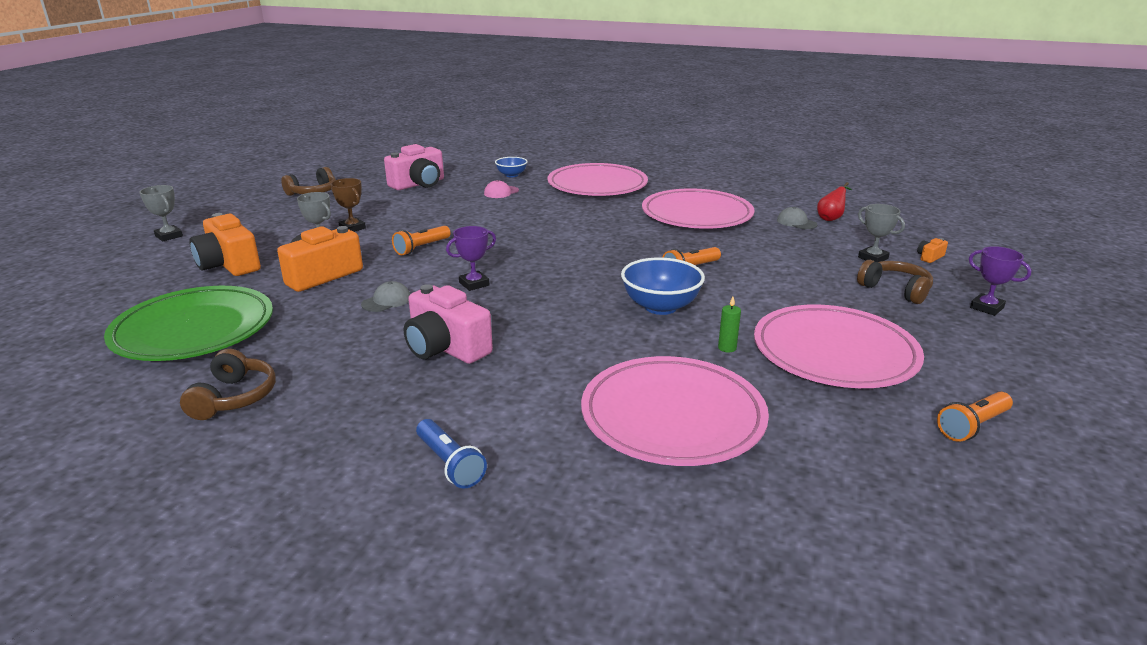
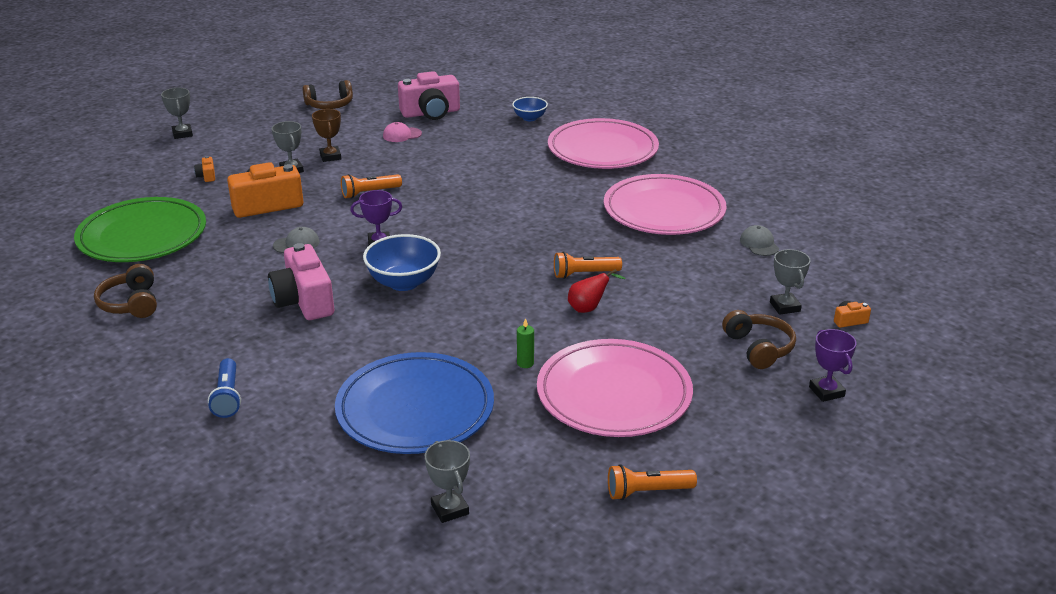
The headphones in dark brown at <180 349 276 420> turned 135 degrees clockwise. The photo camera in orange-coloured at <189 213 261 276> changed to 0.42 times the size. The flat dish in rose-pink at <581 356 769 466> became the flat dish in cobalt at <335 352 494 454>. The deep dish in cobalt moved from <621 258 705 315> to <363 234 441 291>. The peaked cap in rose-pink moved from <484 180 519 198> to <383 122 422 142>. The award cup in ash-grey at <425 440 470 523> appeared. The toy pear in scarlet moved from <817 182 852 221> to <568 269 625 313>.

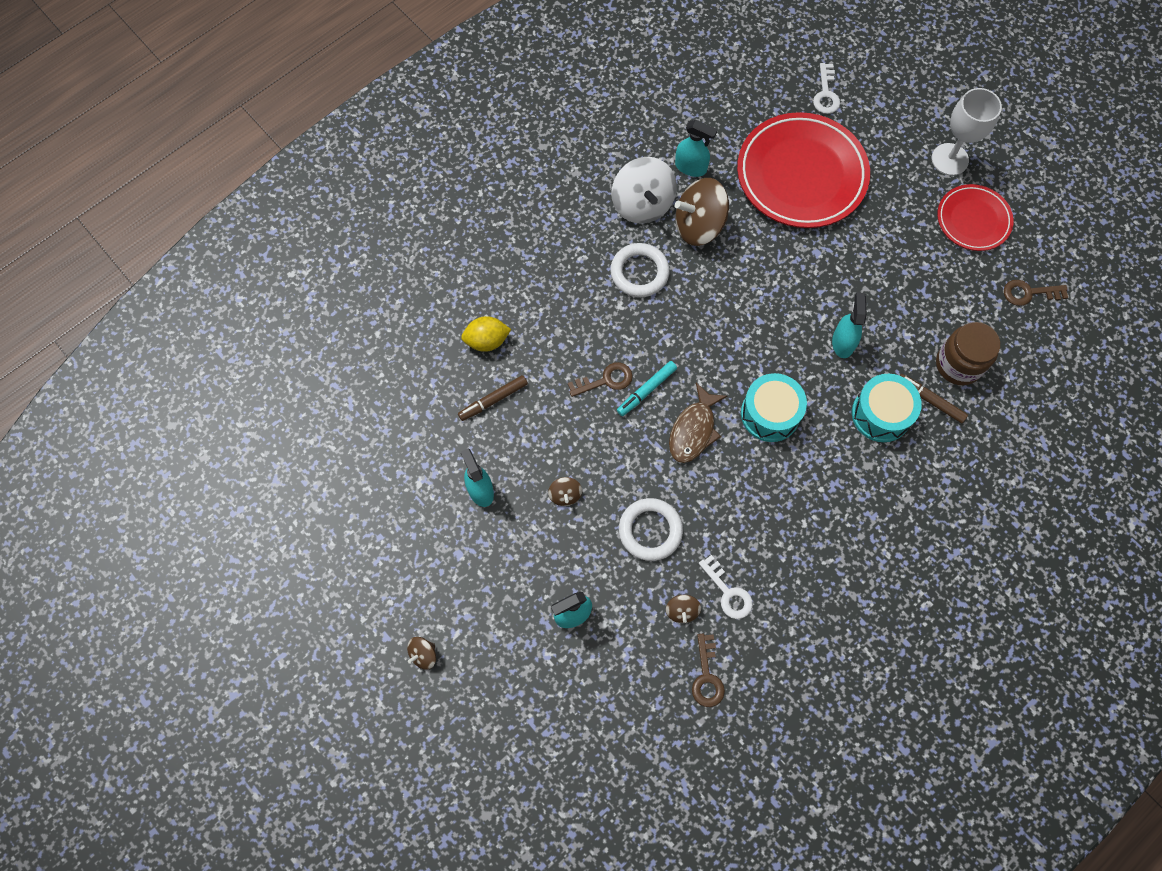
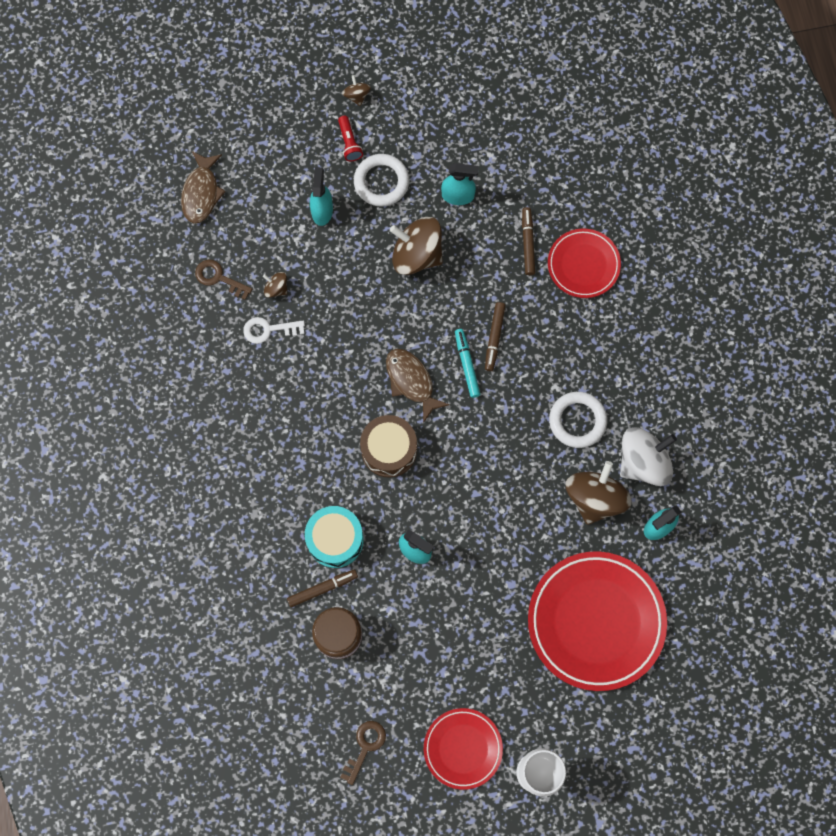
The fish in dark brown at <181 151 226 224> appeared. The torch in scarlet at <338 116 363 161> appeared. The ring in white moved from <619 498 683 561> to <354 154 409 207>. The toy drum in teal at <741 373 807 442> became the toy drum in dark brown at <360 415 417 477>. The whirligig in dark brown at <548 477 582 506> changed to 2.15 times the size. The key in dark brown at <568 362 633 397> was replaced by the marker in dark brown at <485 302 506 371>. The lemon in golden at <461 316 511 352> was replaced by the flat dish in scarlet at <548 229 621 298>. The whirligig in white at <611 157 677 224> turned 135 degrees clockwise. The key in white at <813 63 840 114> disappeared.

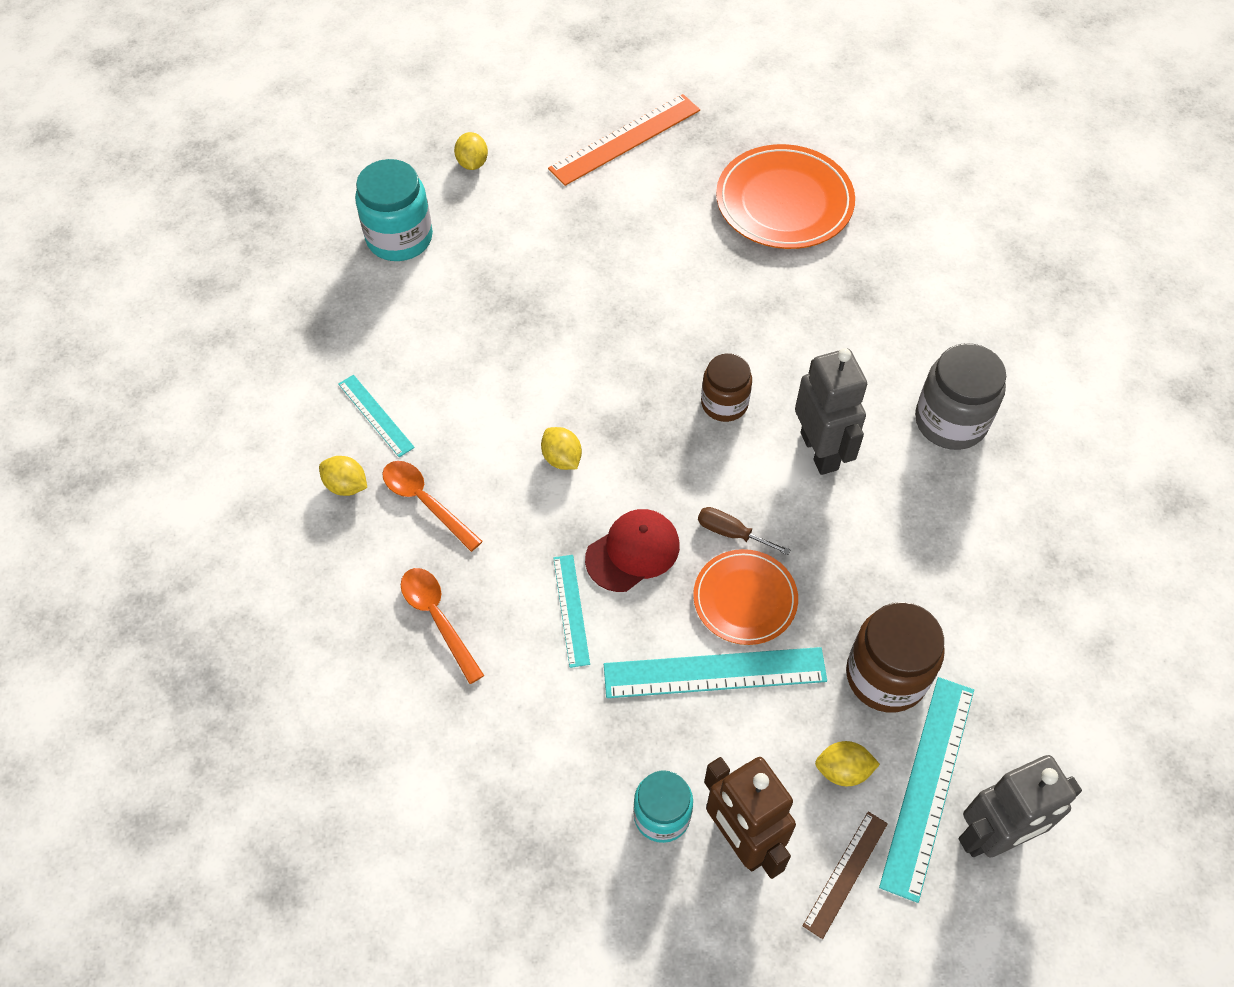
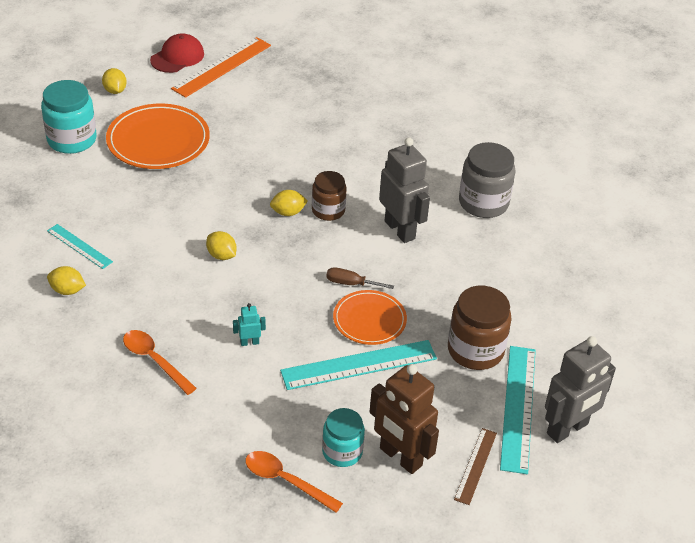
The flat dish in orange-coloured moved from <716 144 855 249> to <106 104 210 169>. The peaked cap in scarlet moved from <585 509 680 592> to <150 33 204 73>. The measuring stick in teal at <553 555 590 668> was replaced by the robot figure in teal at <233 303 266 346>. The tablespoon in orange-coloured moved from <382 461 483 552> to <245 451 343 513>. The lemon in golden moved from <815 741 880 786> to <270 190 308 216>.

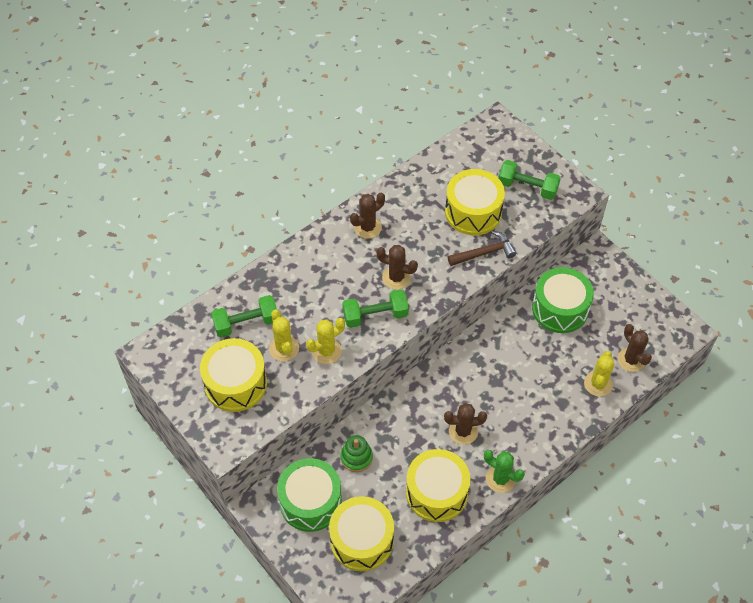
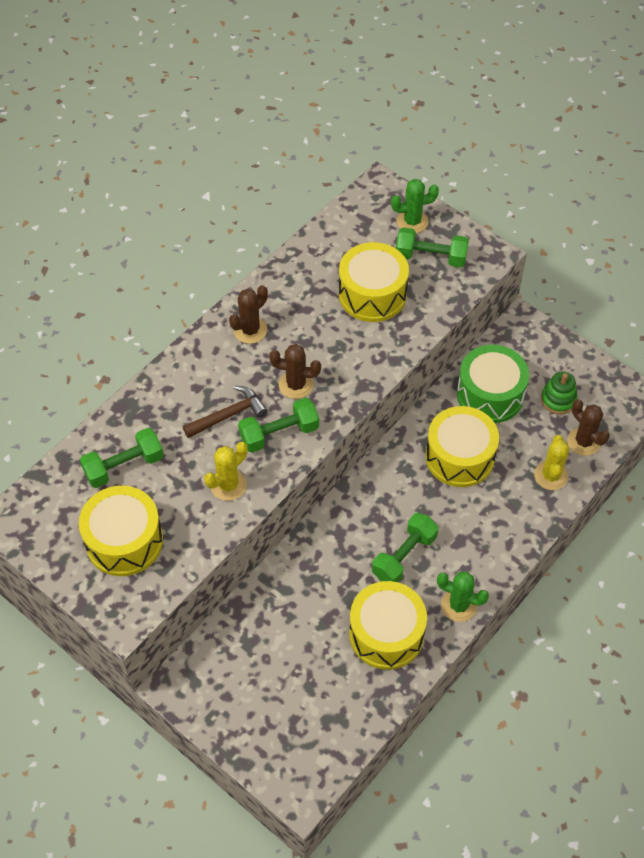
The hammer in dark brown moved from <448 230 516 266> to <183 386 268 438>. The cactus in dark brown at <444 403 487 445> was replaced by the free weight in green at <372 513 438 582>. The cactus in green at <391 179 439 233> appeared. The toy drum in golden moved from <329 496 394 571> to <425 406 499 487>. The stacking rings in green moved from <340 435 373 472> to <541 371 578 414>. The cactus in golden at <269 309 299 361> disappeared. The toy drum in green at <277 458 342 532> disappeared.

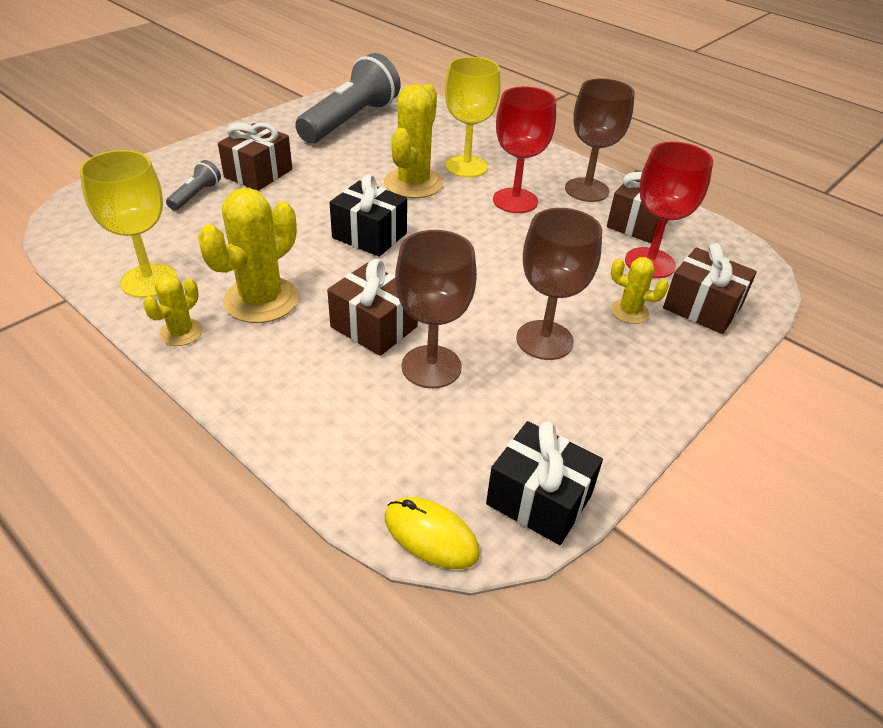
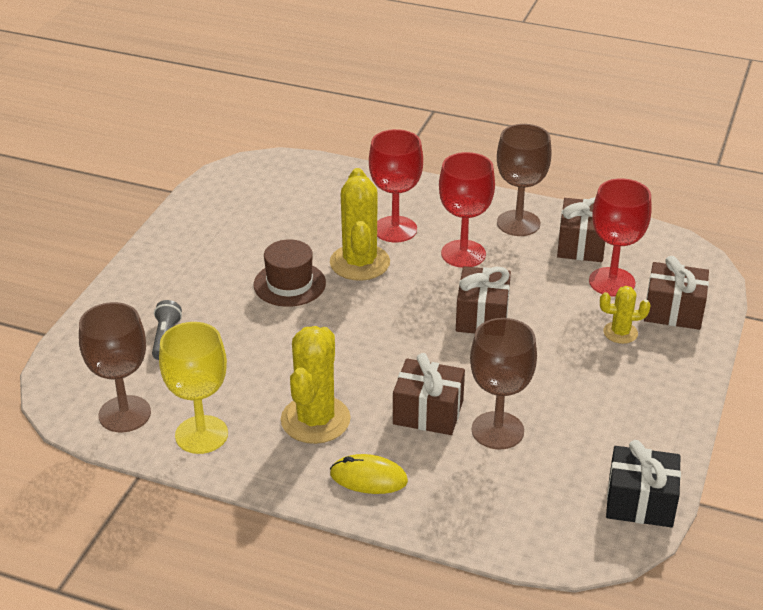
The wine glass in dark brown moved from <516 208 602 360> to <79 302 151 432>. The hat in dark brown at <254 239 326 307> appeared. The computer mouse in golden moved from <385 497 480 569> to <330 454 408 494>. The wine glass in golden at <445 57 501 177> became the wine glass in scarlet at <369 129 423 242>. The present in dark brown moved from <218 123 292 191> to <456 266 511 333>. The cactus in golden at <143 274 203 346> disappeared. The torch in ash-grey at <295 53 401 143> disappeared. The present in ebony at <329 174 407 257> disappeared.

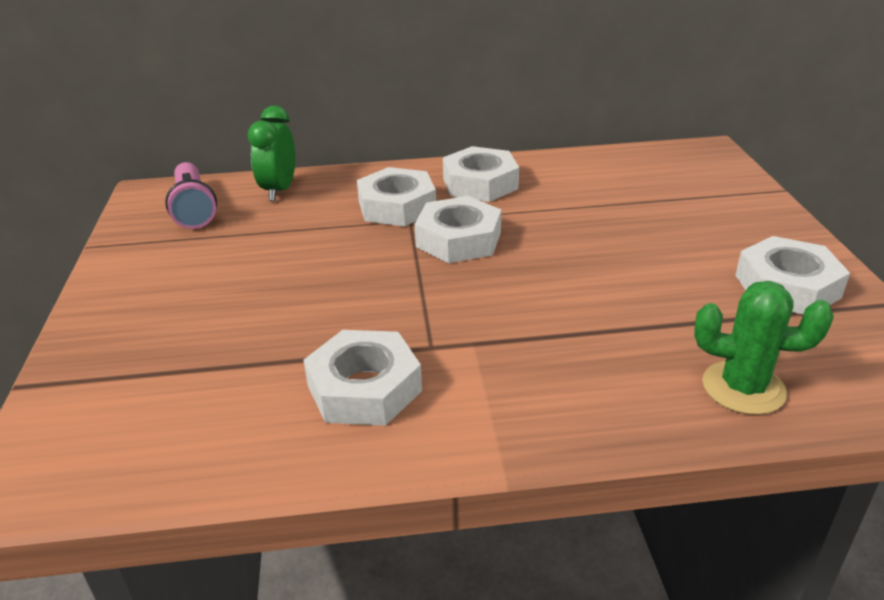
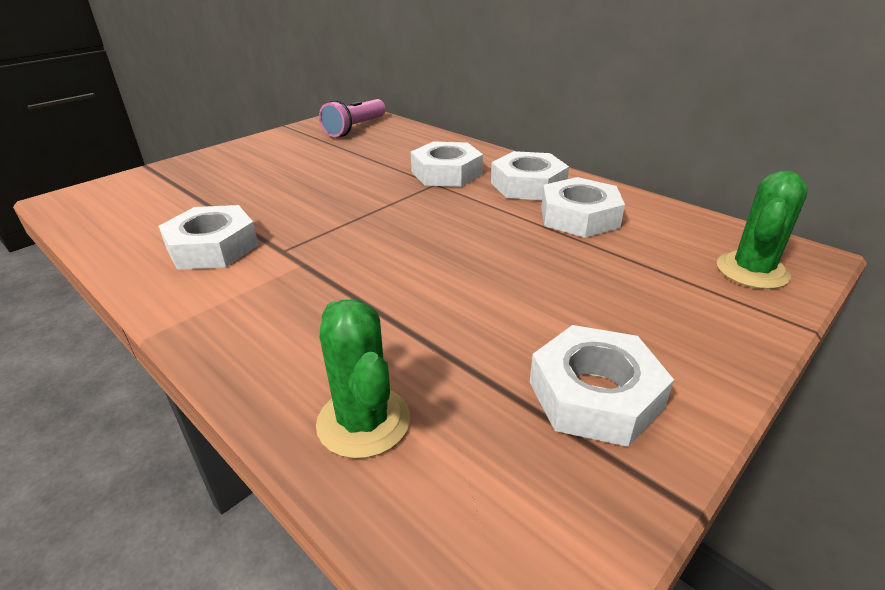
The hex nut in white moved from <415 196 501 263> to <541 177 625 238>. The cactus in green at <717 170 808 289> appeared. The clock in green at <248 106 295 201> disappeared.

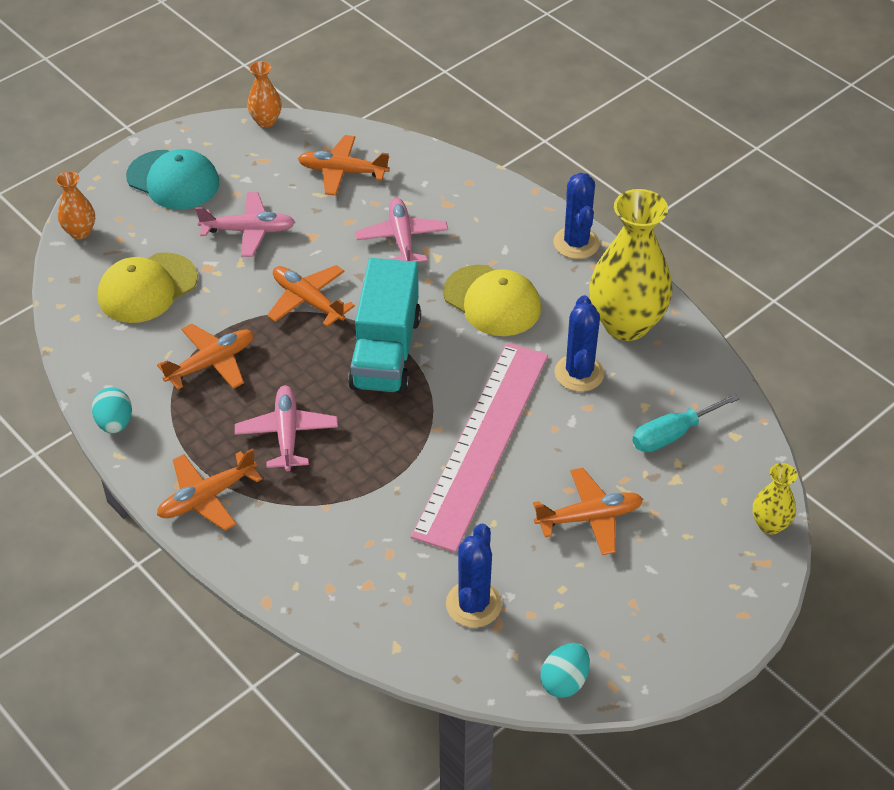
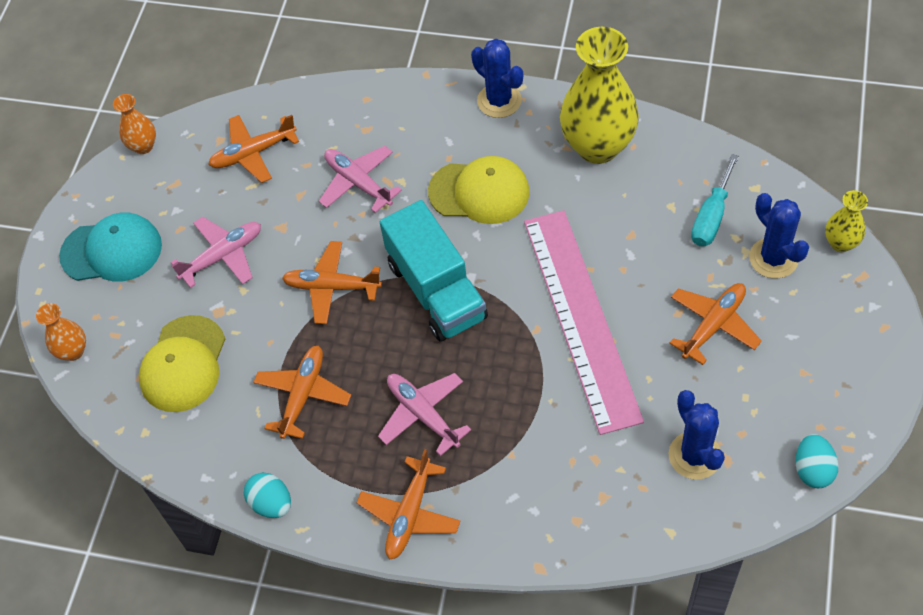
The cactus in cobalt moved from <554 295 605 392> to <749 193 809 278>.

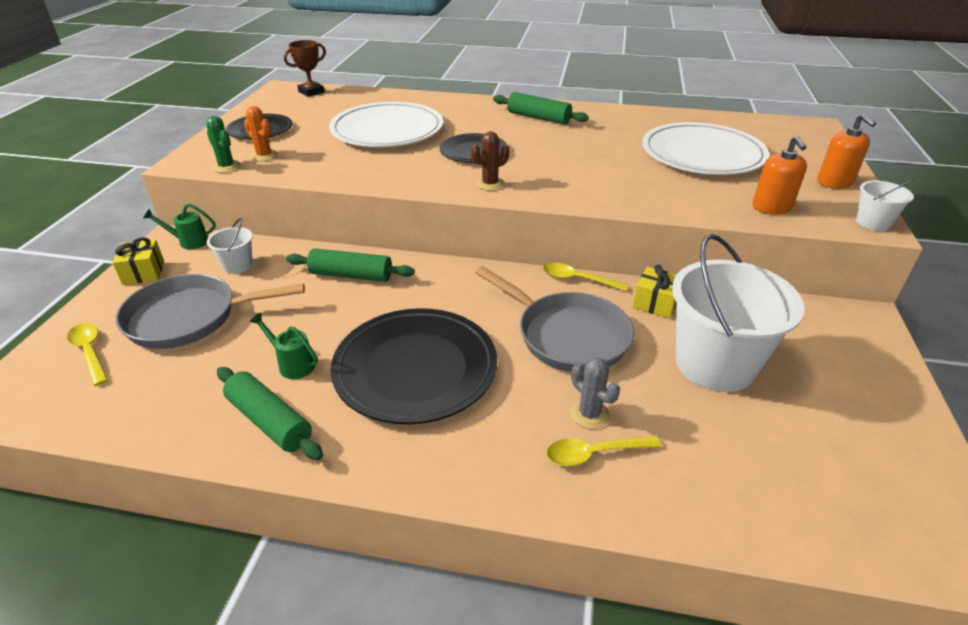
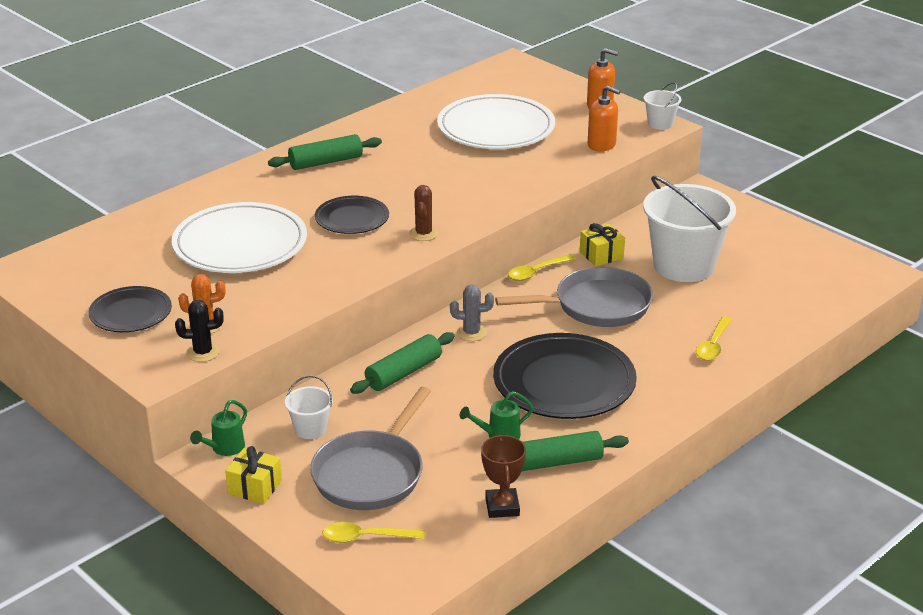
The cactus in green at <206 116 241 173> became the cactus in ebony at <175 300 224 362>. The cactus in ash-grey moved from <570 357 620 429> to <450 285 494 341>. The award cup in dark brown moved from <284 40 326 97> to <481 434 526 518>.

